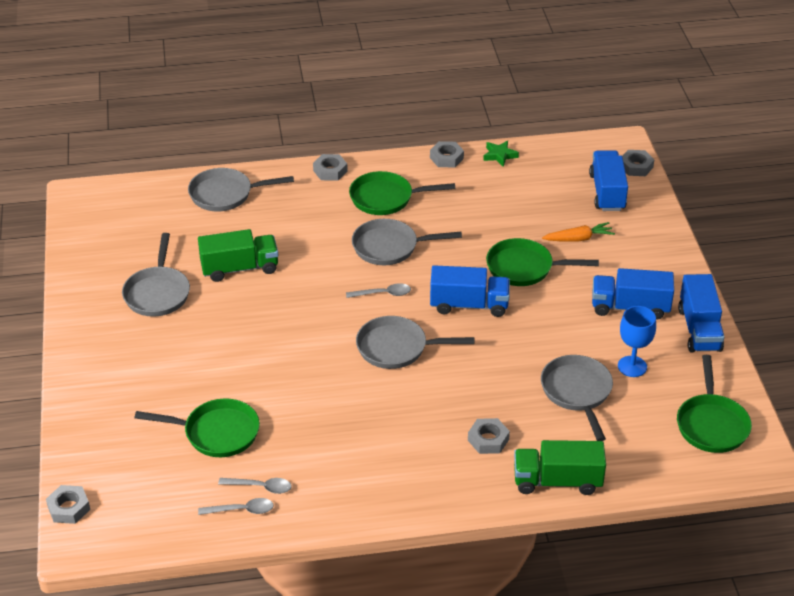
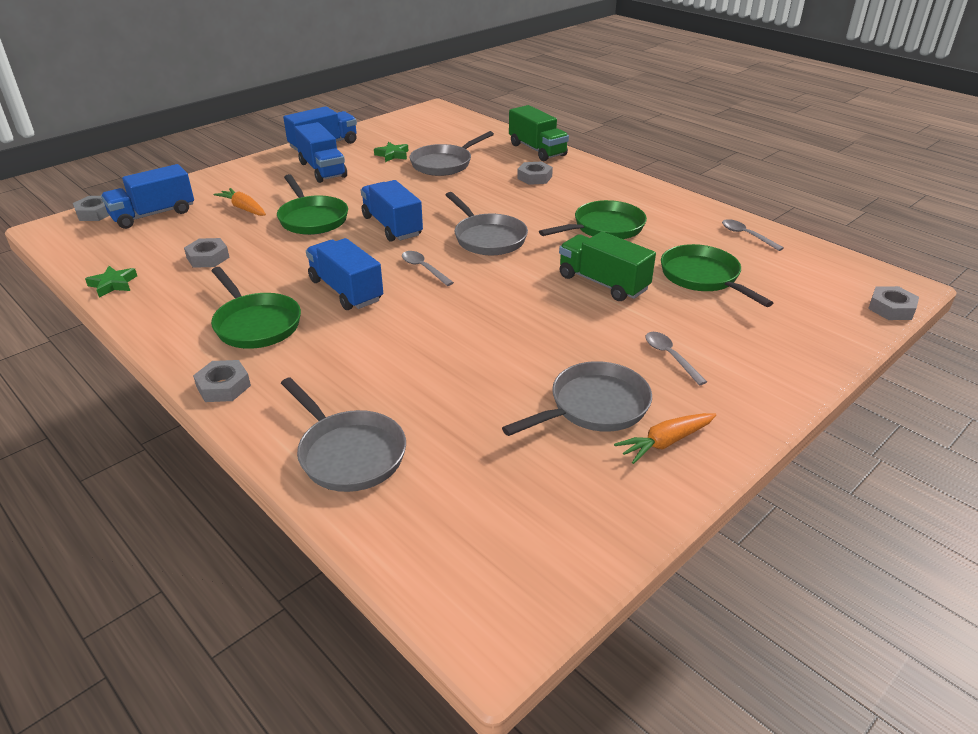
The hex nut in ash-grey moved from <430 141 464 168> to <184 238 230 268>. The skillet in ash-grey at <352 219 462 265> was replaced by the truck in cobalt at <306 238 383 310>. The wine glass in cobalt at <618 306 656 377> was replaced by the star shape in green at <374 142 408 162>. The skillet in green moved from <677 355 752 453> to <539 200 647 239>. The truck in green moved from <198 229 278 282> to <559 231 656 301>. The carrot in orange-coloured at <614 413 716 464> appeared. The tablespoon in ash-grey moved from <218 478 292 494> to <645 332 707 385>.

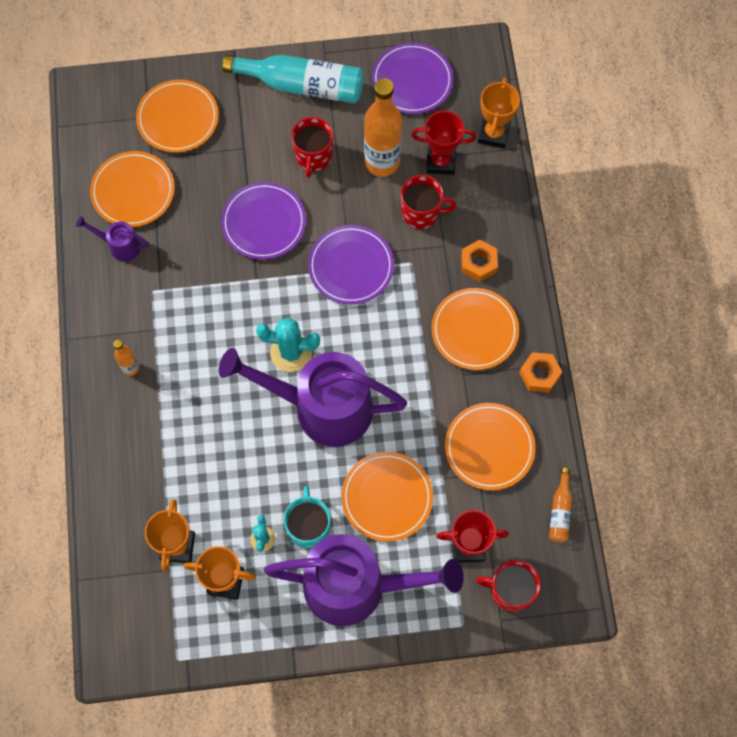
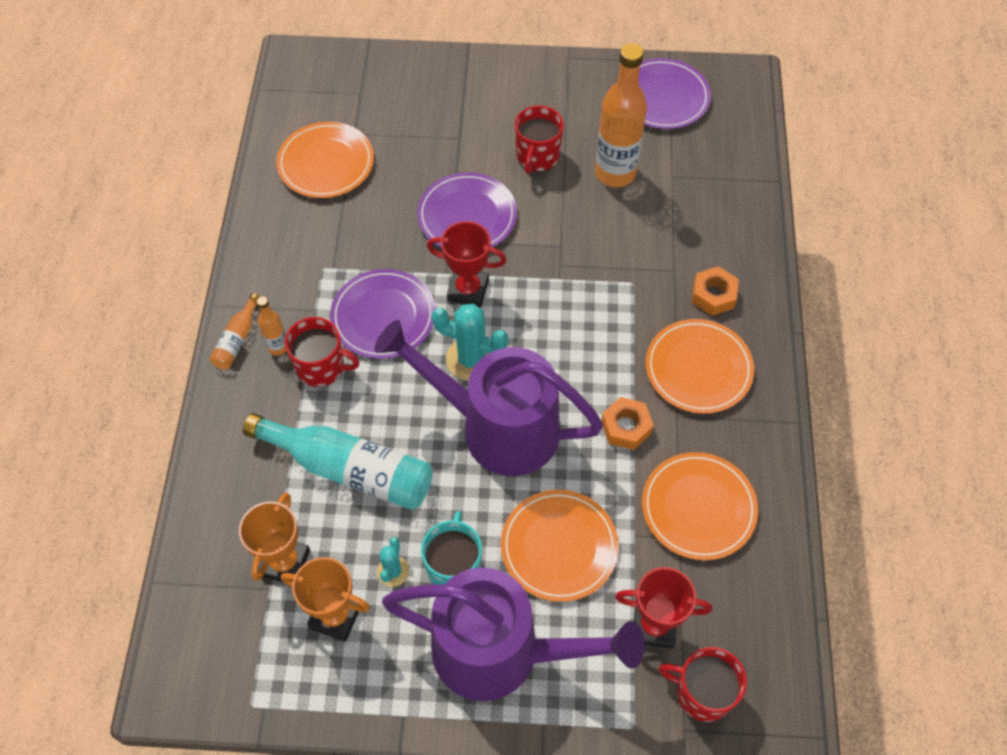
The bottle in orange-coloured moved from <549 468 572 542> to <210 293 260 369>. The bottle in teal moved from <222 55 364 103> to <243 413 433 510>. The coffee mug in scarlet moved from <401 175 457 229> to <285 317 360 387>. The flat dish in royal purple moved from <308 225 394 304> to <330 269 436 359>. The award cup in scarlet moved from <411 111 476 175> to <427 221 507 308>. The hex nut in orange-coloured moved from <519 352 562 392> to <601 397 654 450>. The watering pot in royal purple at <76 216 149 262> disappeared. The flat dish in orange-coloured at <136 80 219 153> disappeared. The award cup in orange-coloured at <478 78 520 148> disappeared.

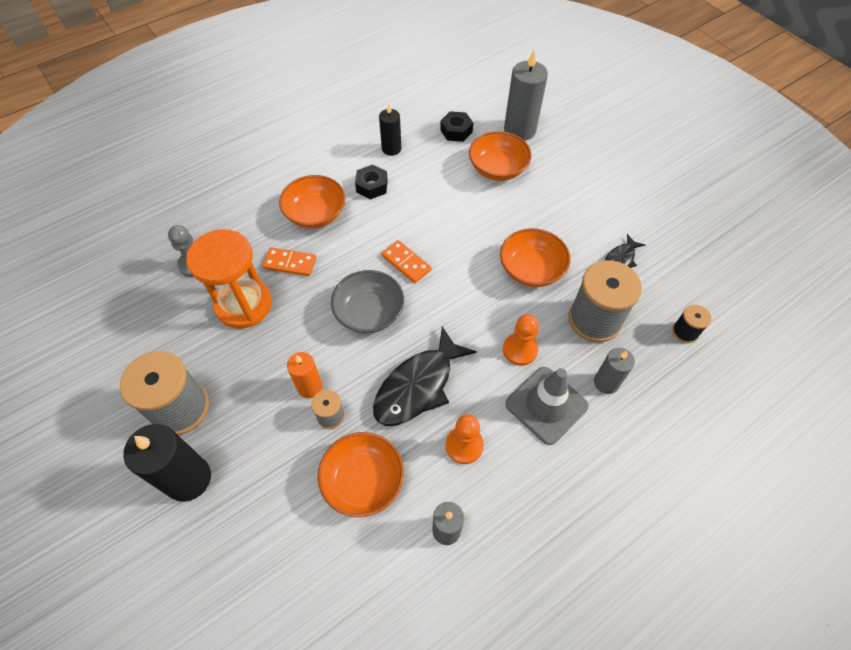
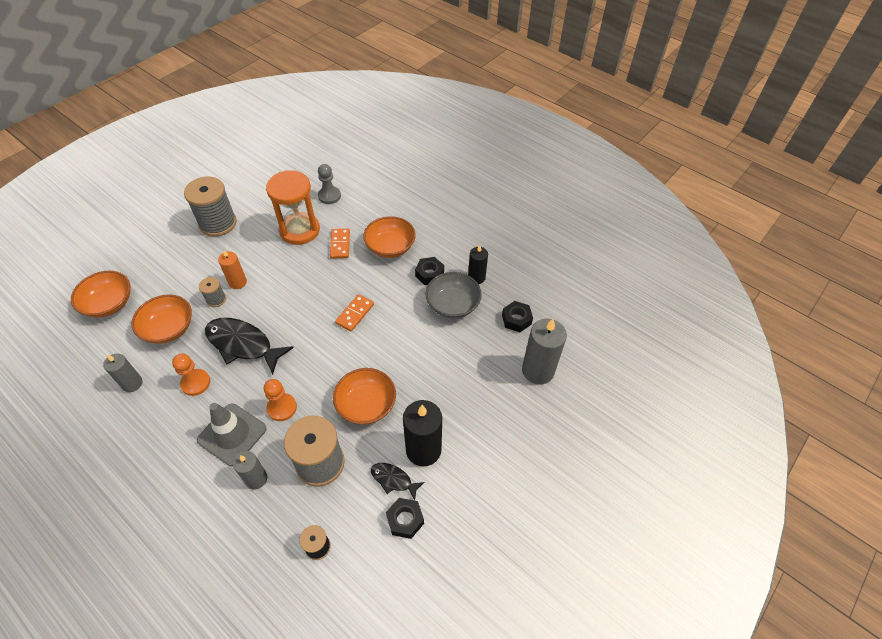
The deep dish in orange-coloured moved from <469 131 532 181> to <71 271 130 317>. The hex nut in ebony at <386 498 424 539> appeared. The candle in ebony moved from <123 424 211 502> to <403 400 442 466>. The deep dish in ash-grey moved from <331 270 404 333> to <426 272 482 318>.

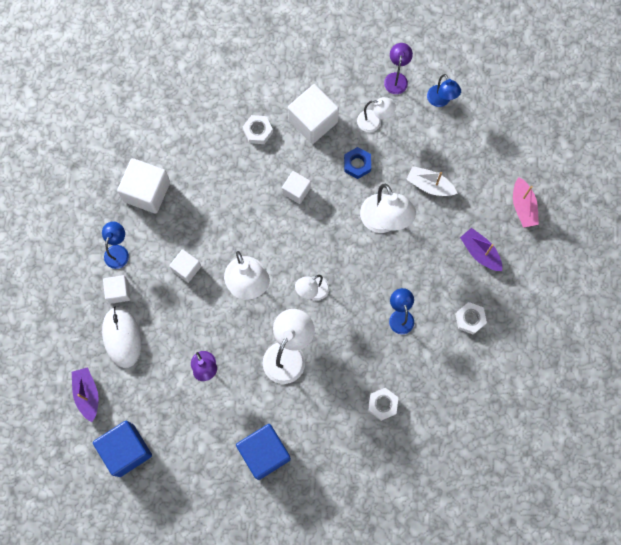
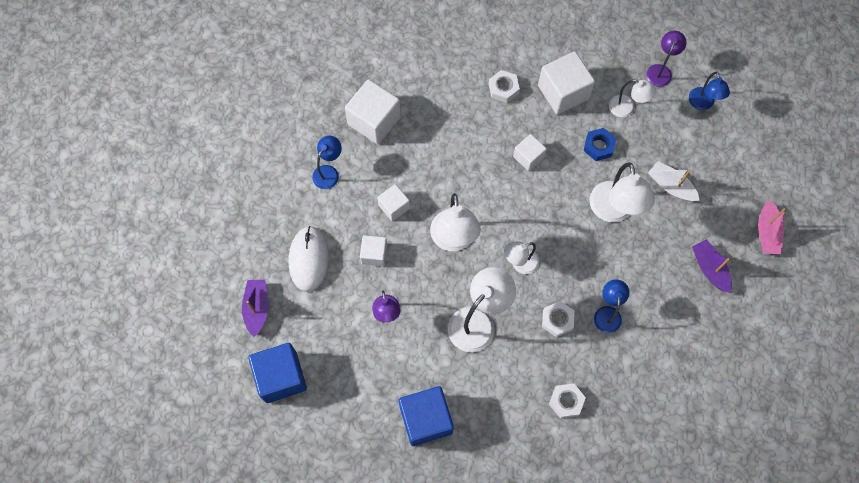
The solid cube in white moved from <103 275 131 304> to <360 235 387 267>. The hex nut in white moved from <455 302 487 335> to <542 301 575 337>.

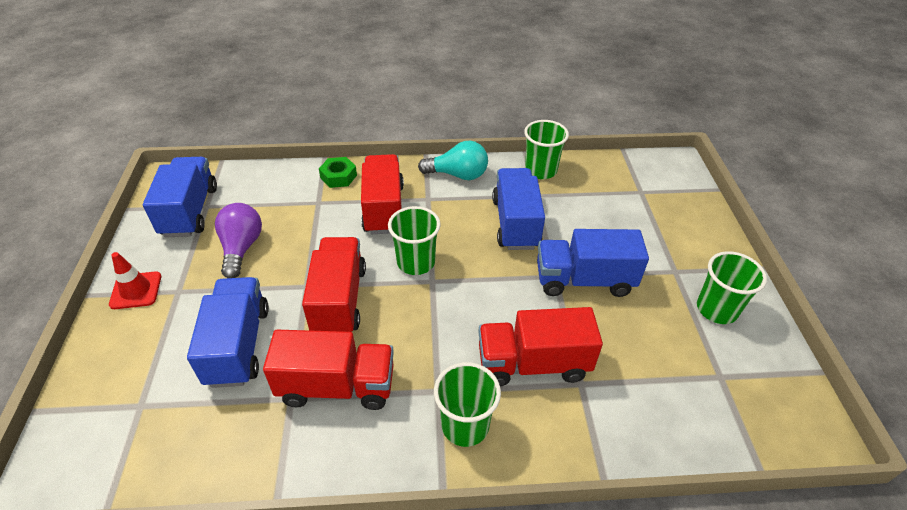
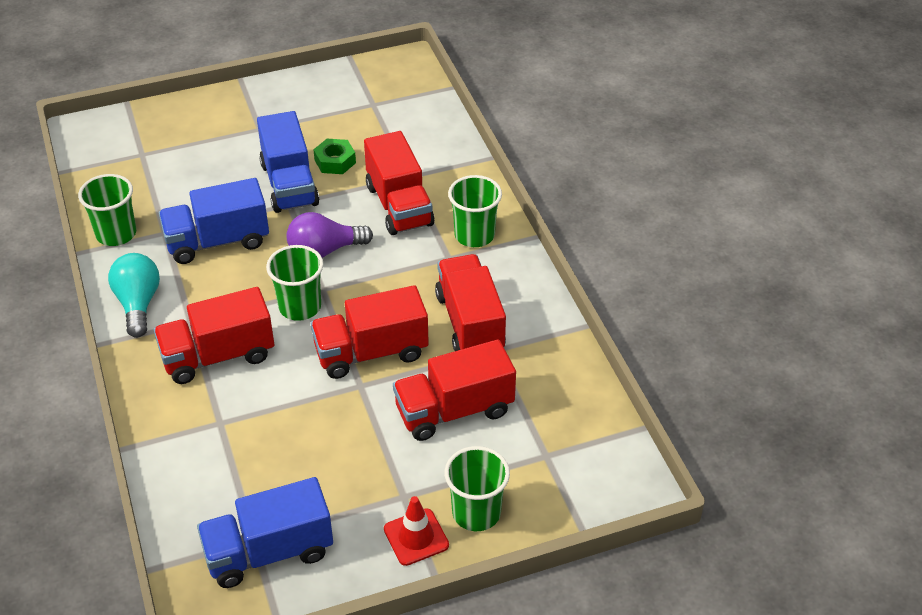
The bulb in royal purple moved from <215 203 262 278> to <286 212 373 258>. The hex nut in green moved from <319 157 357 188> to <313 139 356 174>. The truck in cobalt at <187 277 269 388> became the truck in scarlet at <393 340 516 441>. The cup in green moved from <697 251 767 324> to <444 446 510 531>.

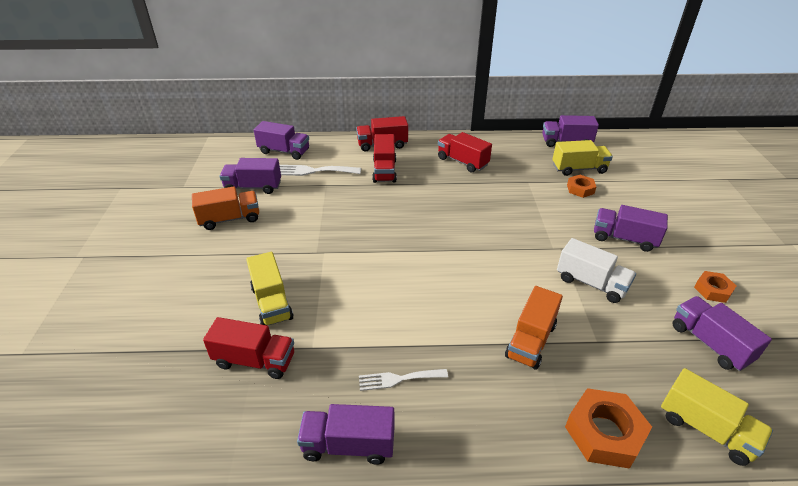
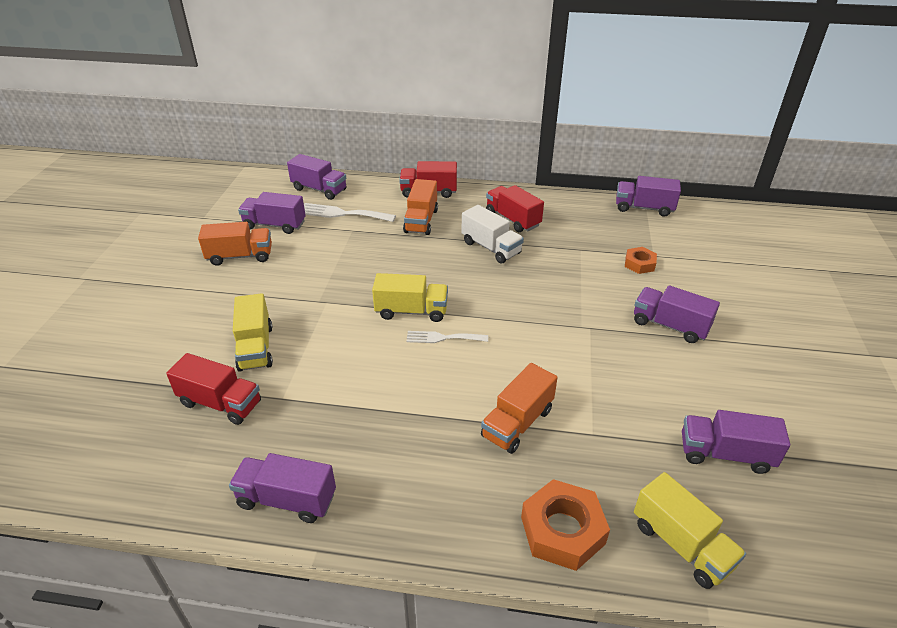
The truck in golden moved from <552 140 613 176> to <372 273 448 322>. The truck in scarlet at <372 134 397 183> became the truck in orange-coloured at <403 179 438 235>. The table fork in white moved from <359 369 448 391> to <406 331 488 343>. The truck in white moved from <557 238 636 303> to <461 205 524 263>. The truck in royal purple at <672 296 772 371> turned 60 degrees counterclockwise. The hex nut in orange-coloured at <694 271 736 303> disappeared.

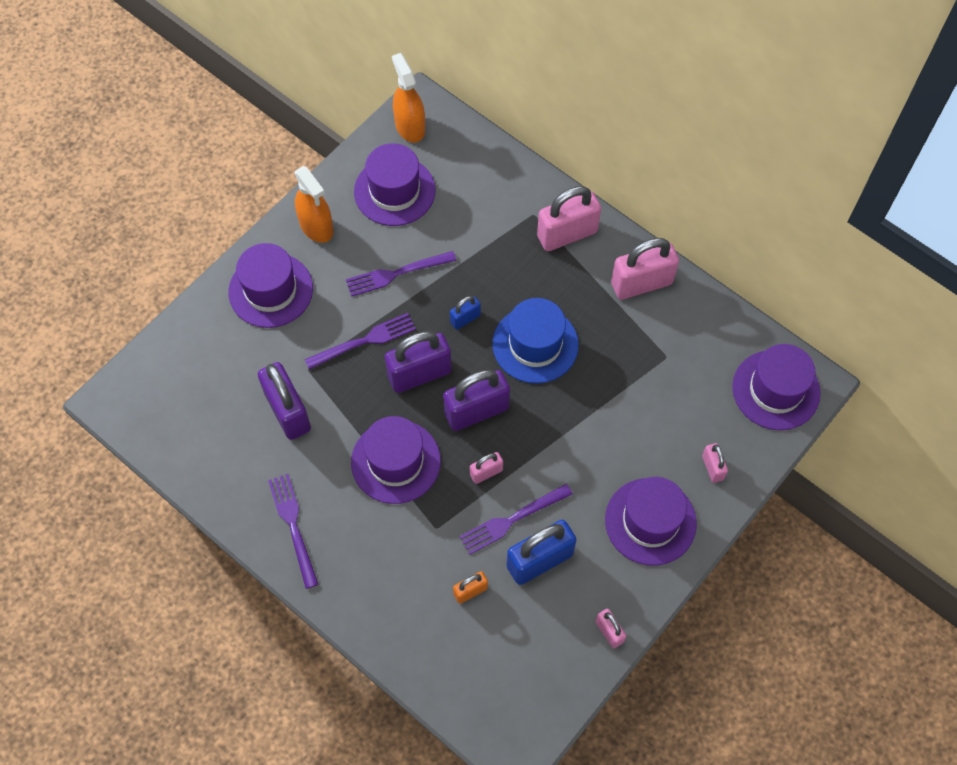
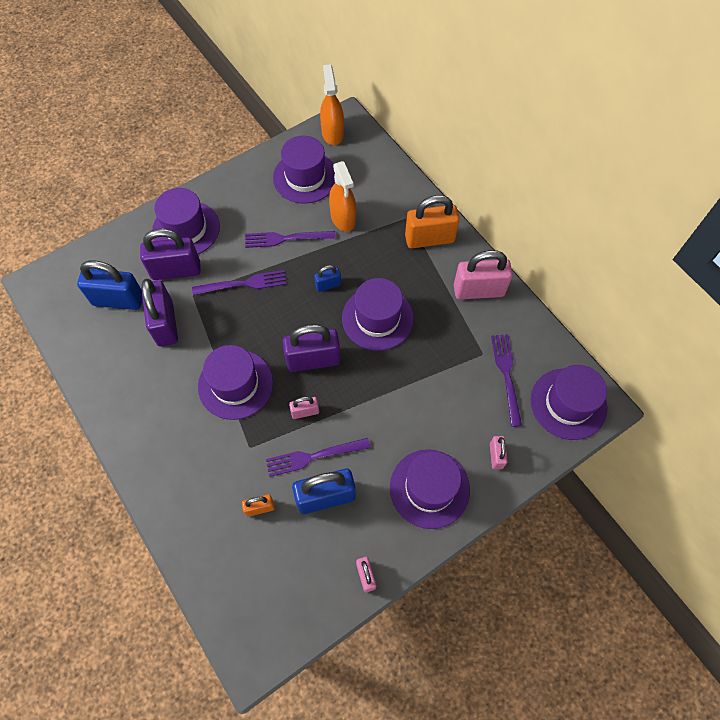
The padlock in cobalt at <77 260 143 310> appeared. The padlock in royal purple moved from <385 331 452 393> to <140 229 201 280>. The spray bottle in orange-coloured moved from <294 166 333 243> to <329 161 356 232>. The hat in cobalt at <492 298 579 384> became the hat in royal purple at <342 278 414 351>. The padlock in rose-pink at <537 186 601 251> became the padlock in orange-coloured at <405 195 460 248>. The table fork in royal purple moved from <268 474 319 589> to <491 334 522 427>.

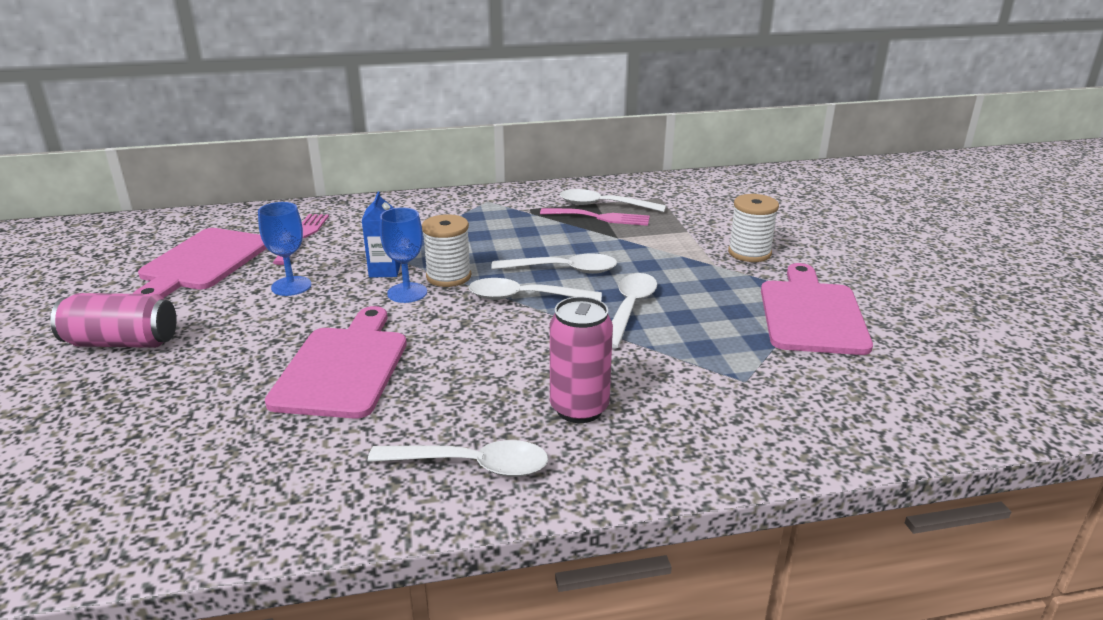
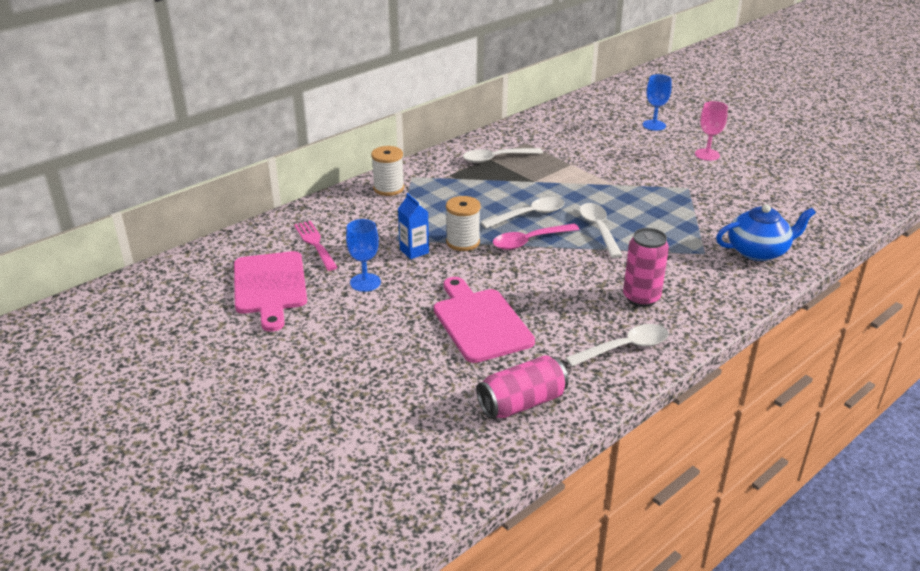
The reel of thread in white moved from <728 194 779 262> to <371 146 404 196>. The tin in rose-pink moved from <50 293 177 348> to <477 355 569 419>. The tablespoon in white at <469 278 602 301> became the tablespoon in rose-pink at <493 224 580 250>. The wine glass in cobalt moved from <380 207 427 303> to <643 74 672 131>. The wine glass in rose-pink at <695 101 728 161> appeared. The teapot in cobalt at <716 204 816 261> appeared. The table fork in rose-pink at <540 208 650 226> disappeared. The bread board in rose-pink at <761 263 873 355> disappeared.

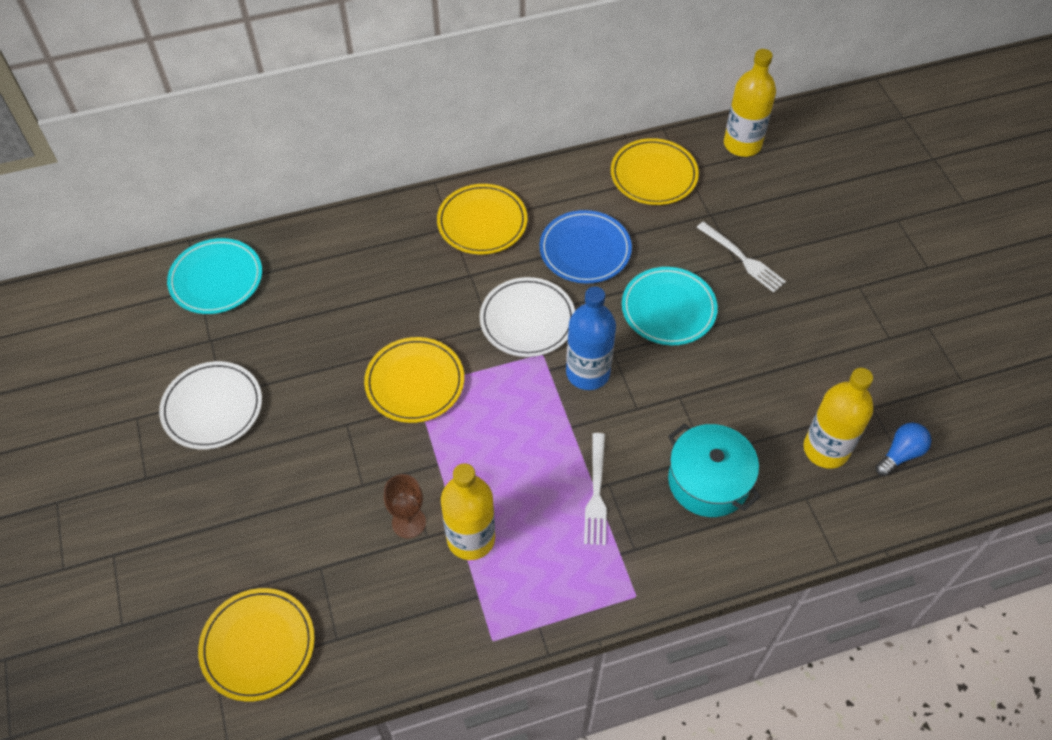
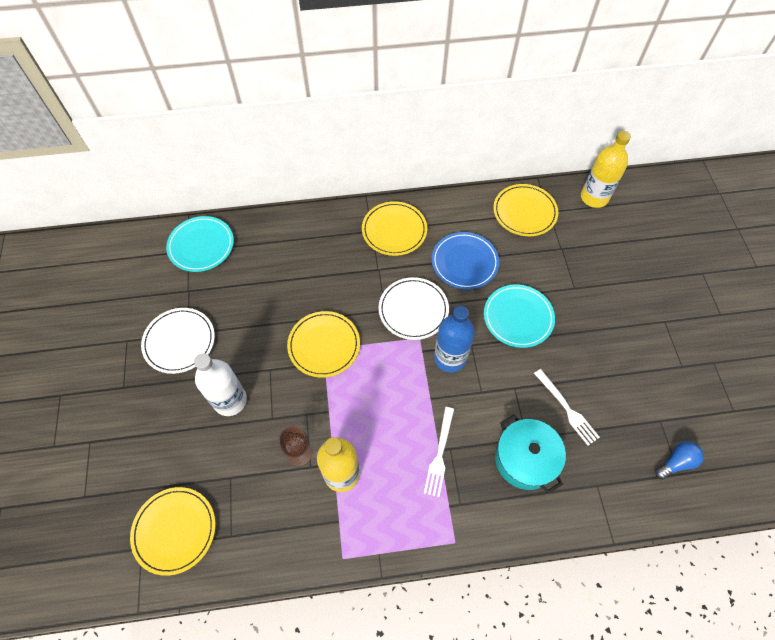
The bottle in white at <194 353 247 416> appeared. The table fork in white moved from <697 221 786 293> to <534 369 600 446>. The bottle in golden at <804 368 873 469> disappeared.

